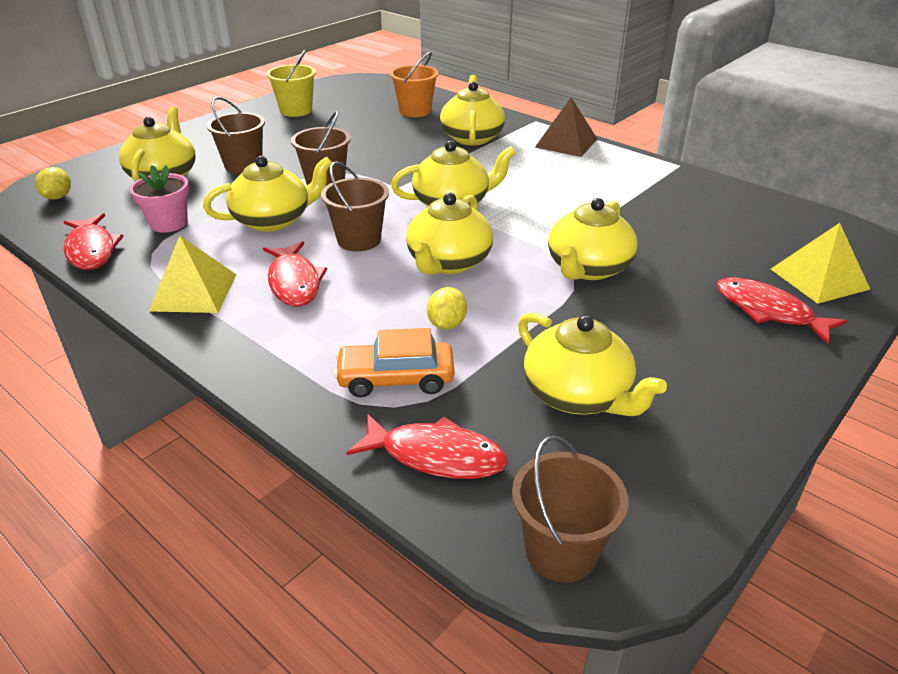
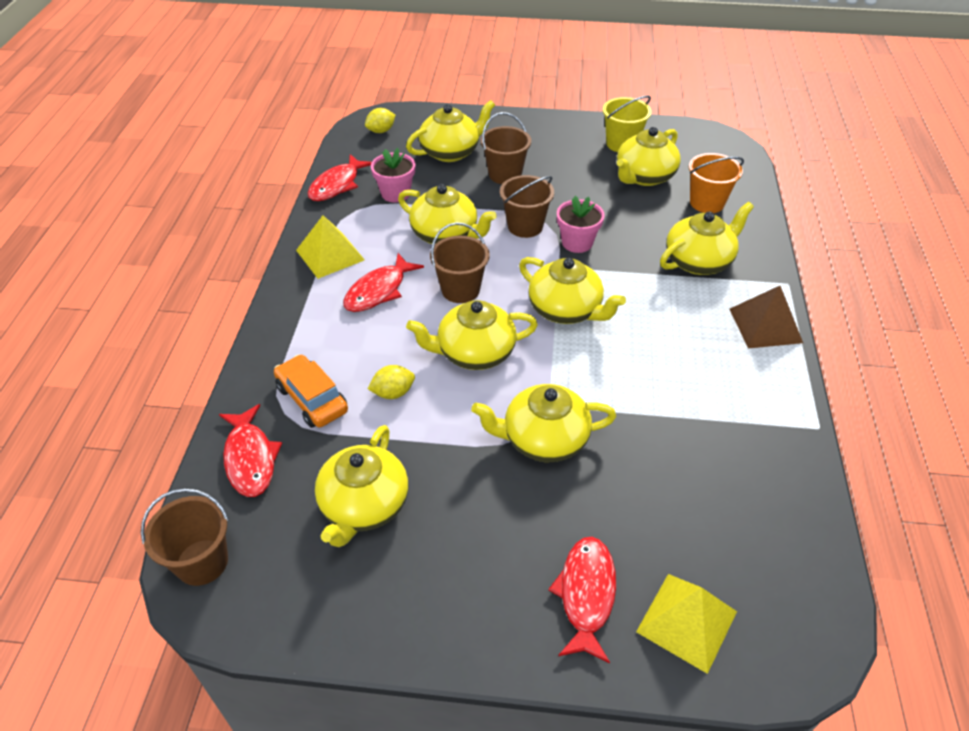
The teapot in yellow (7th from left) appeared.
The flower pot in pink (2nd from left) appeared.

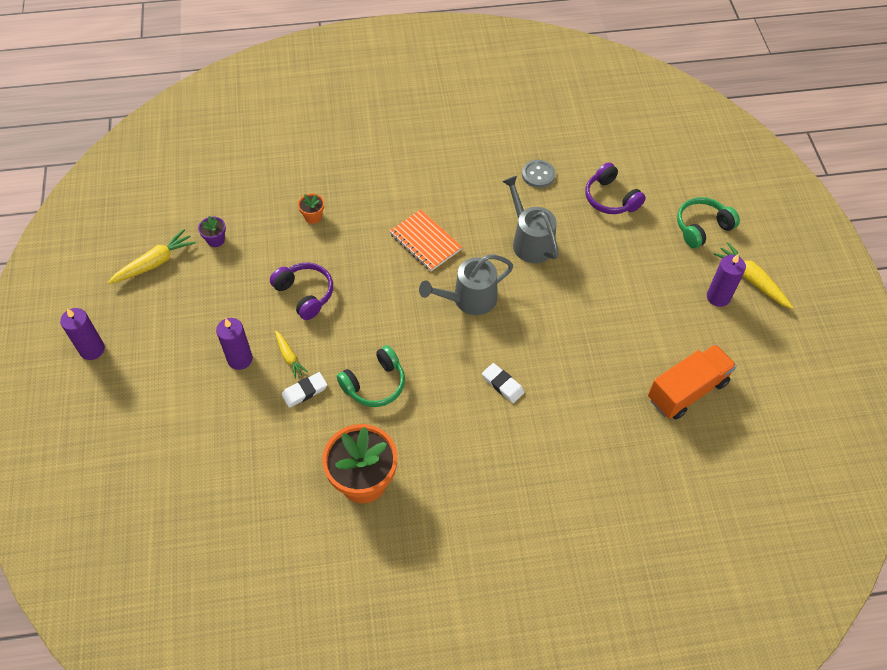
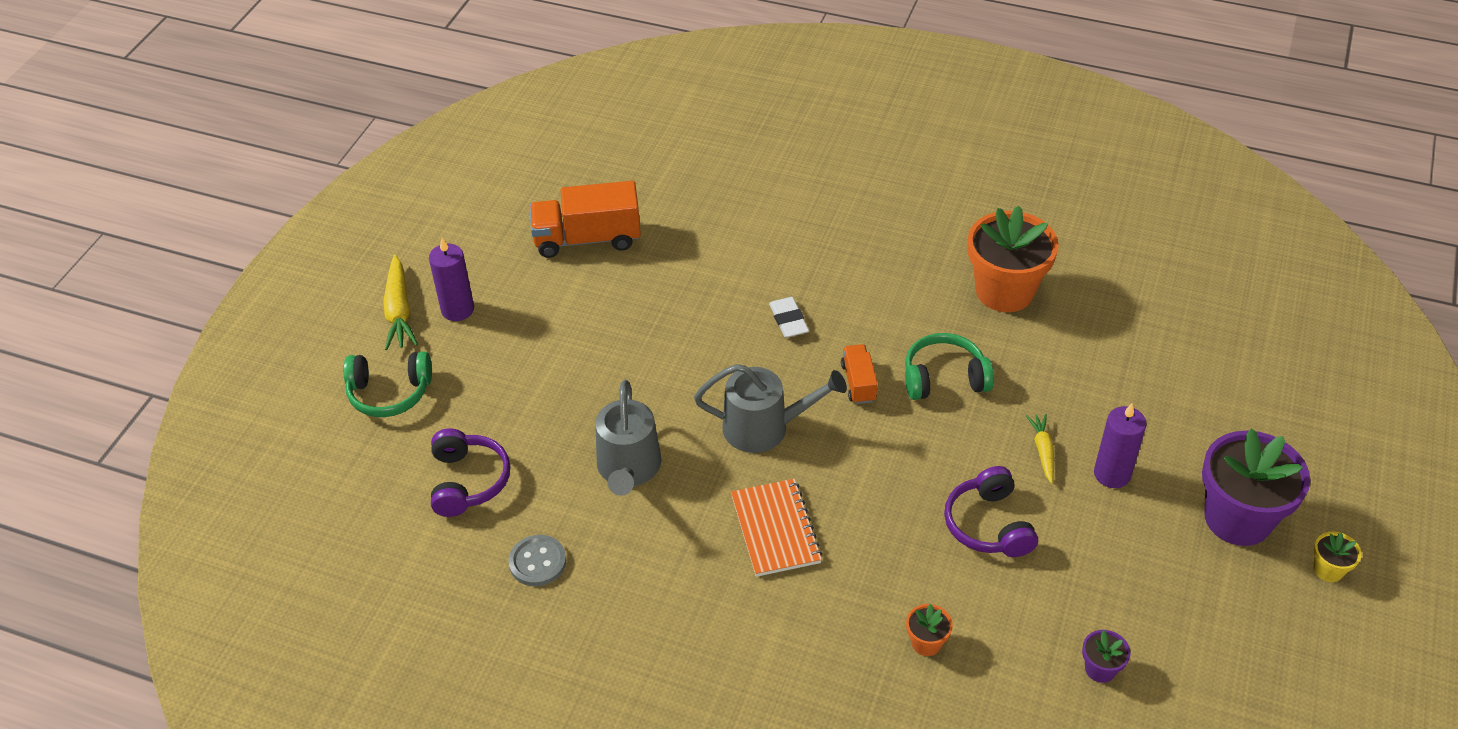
The carrot in yellow (1st from left) disappeared.
The candle in purple (1st from left) was replaced by the flower pot in yellow.
The eraser in white (1st from left) disappeared.
The truck in orange (2nd from left) appeared.
The flower pot in purple (2nd from left) appeared.

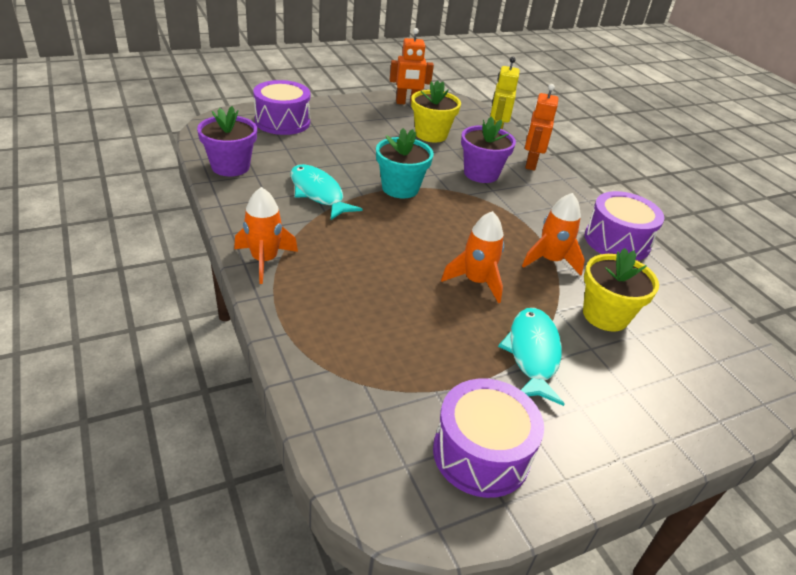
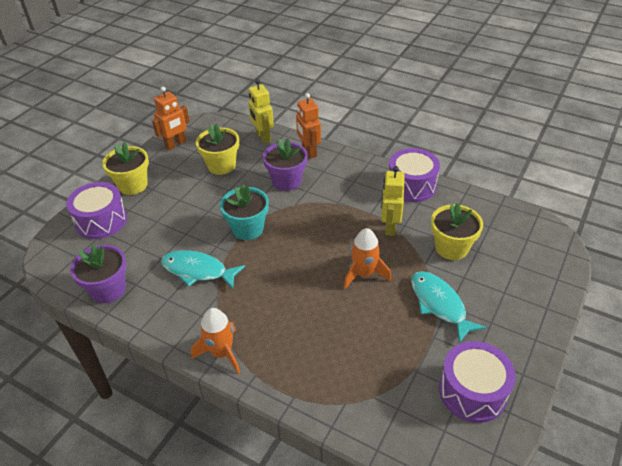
The rocket in orange (3rd from left) was replaced by the robot in yellow (2nd from left).
The flower pot in yellow (1st from left) appeared.

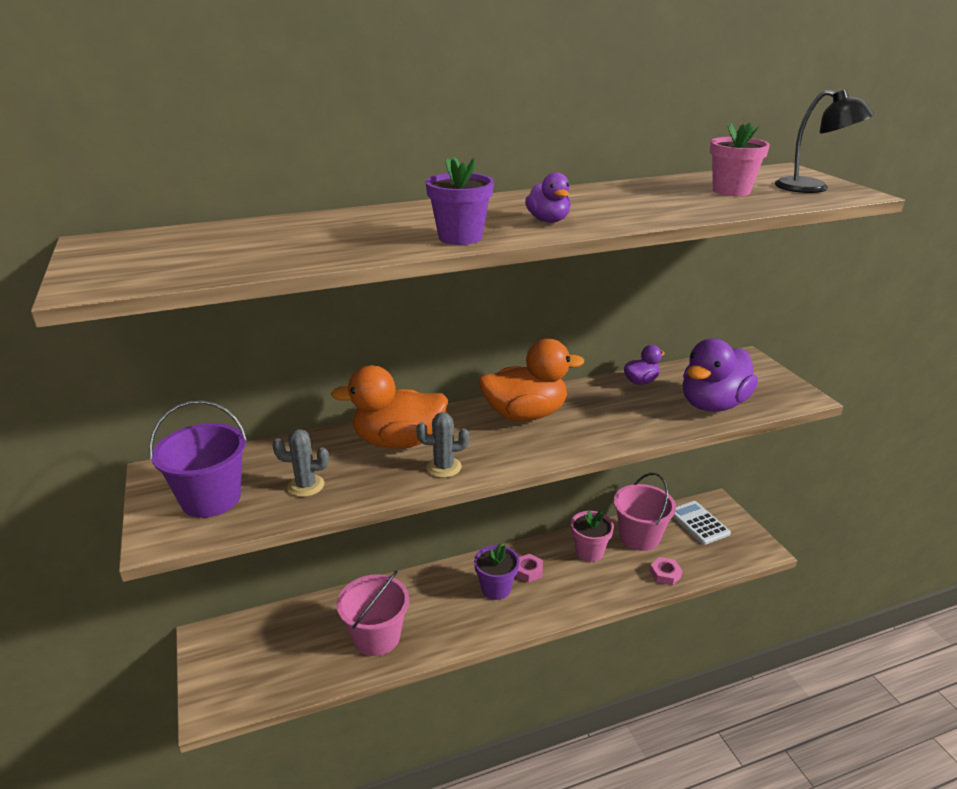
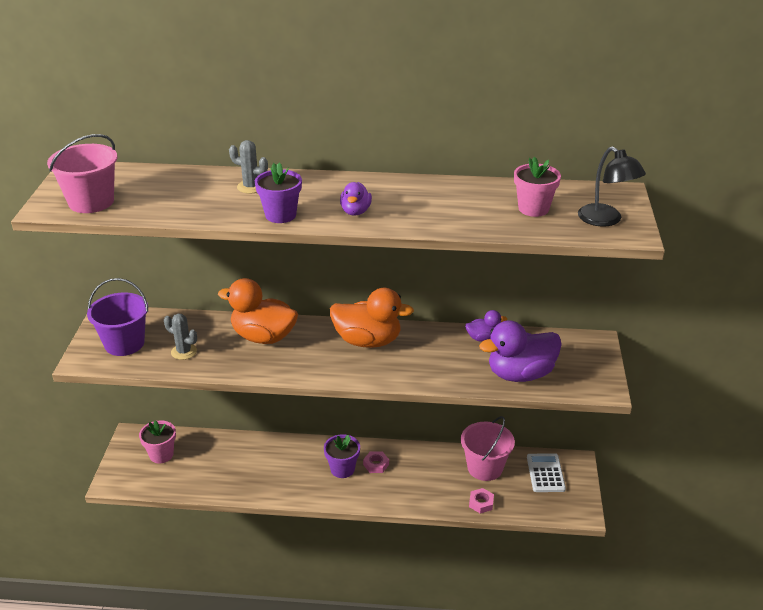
The cactus in grey (2nd from left) moved.
The flower pot in pink (1st from left) moved.
The bucket in pink (1st from left) moved.

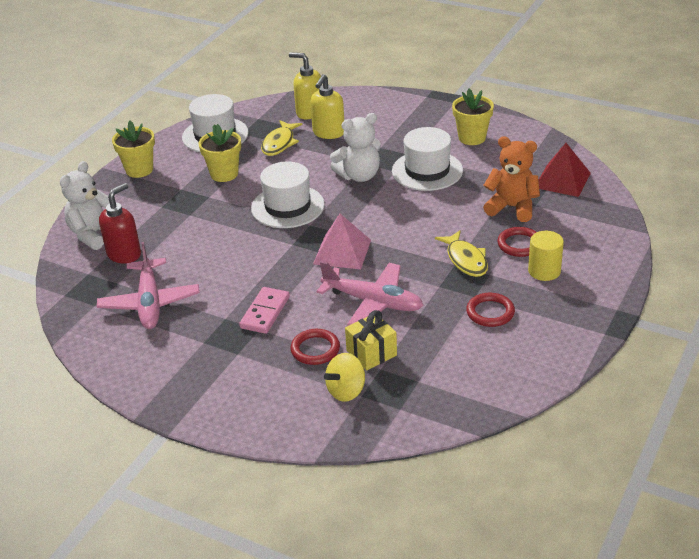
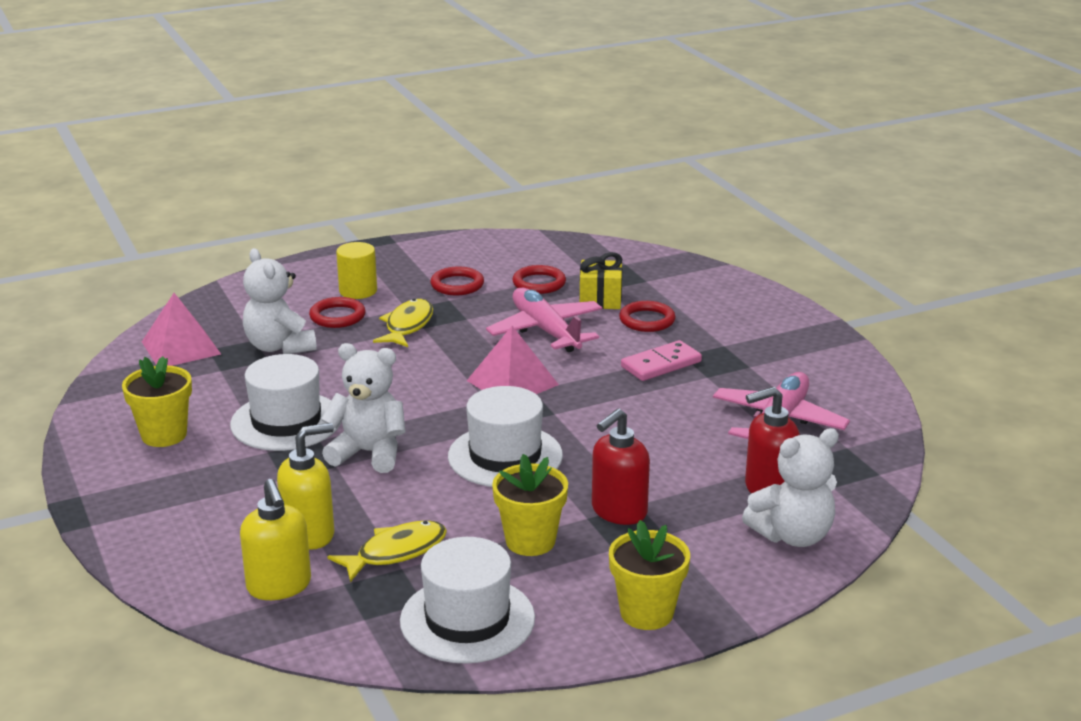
The teddy bear in orange became the teddy bear in white (1st from left).
The pyramid in red became the pyramid in pink (1st from left).
The spinning top in yellow disappeared.
The ring in red (3rd from left) appeared.
The soap dispenser in red (1st from left) appeared.

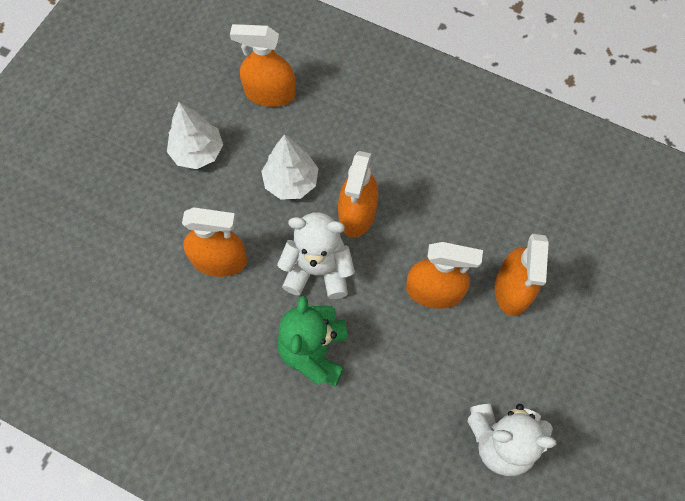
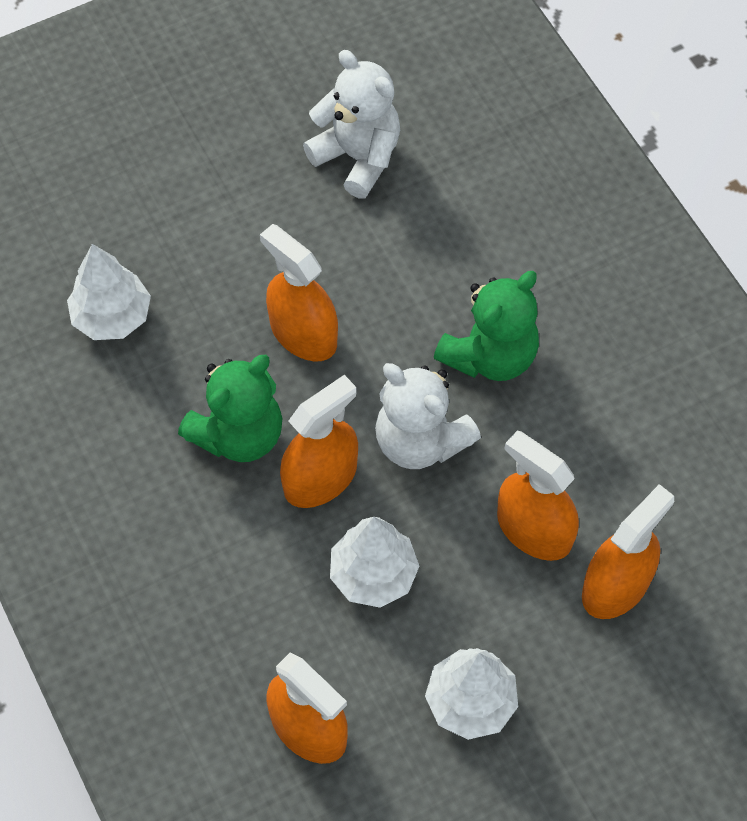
The spray bottle in orange (5th from left) moved.
The tree in white (1st from left) appeared.
The teddy bear in green (1st from left) appeared.

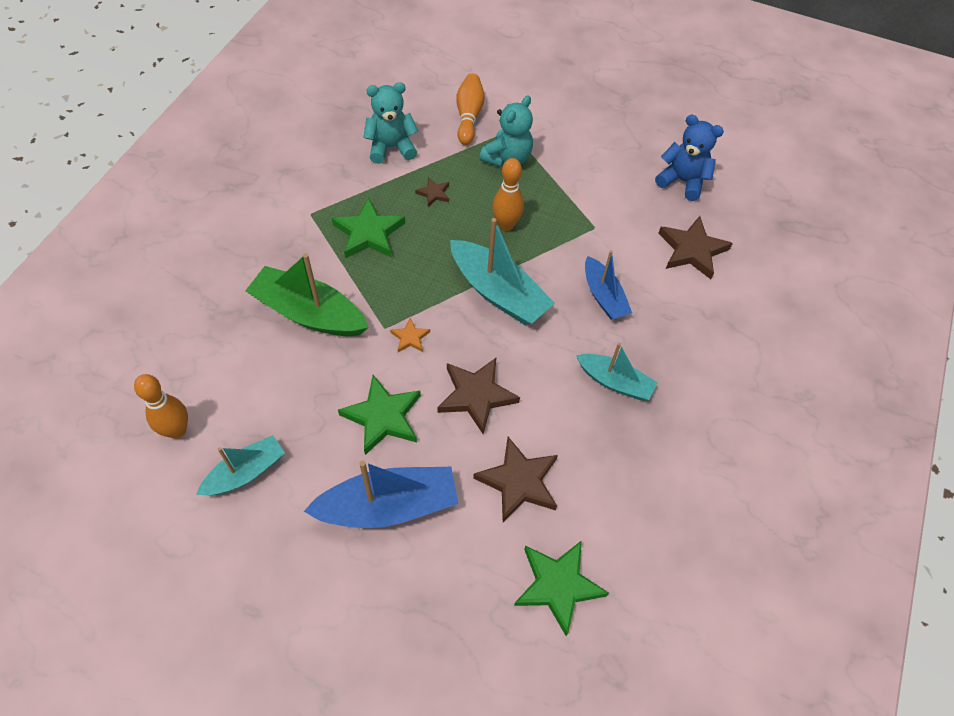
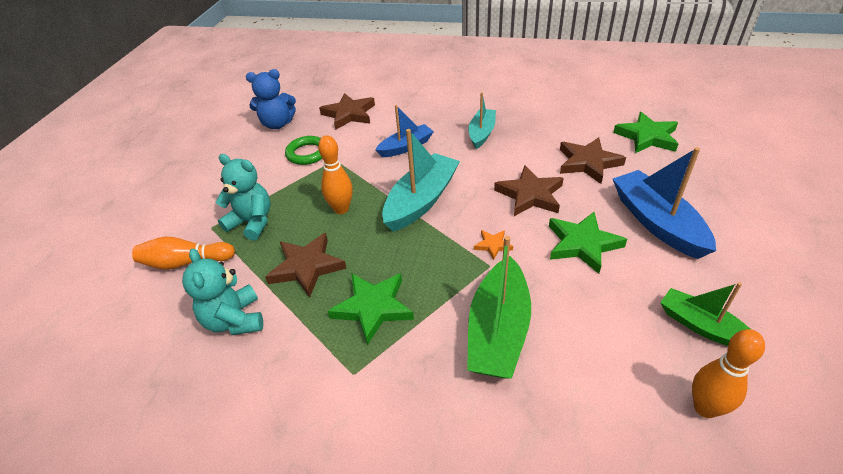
The teddy bear in blue turned 120 degrees counterclockwise.
The star in brown (1st from left) changed to 1.98 times the size.
The boat in turquoise (1st from left) became the boat in green (2nd from left).
The ring in green appeared.

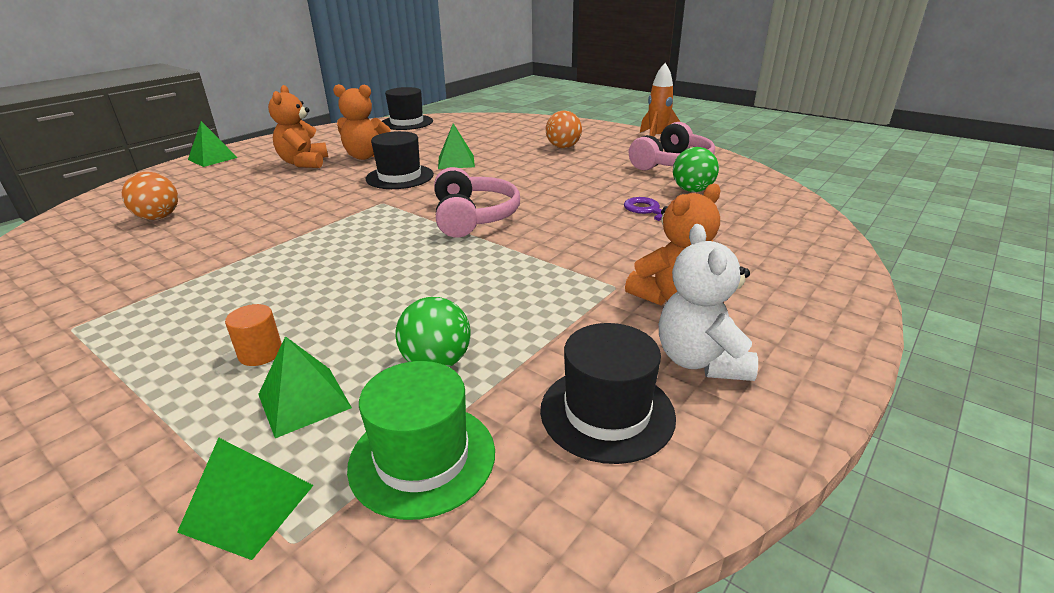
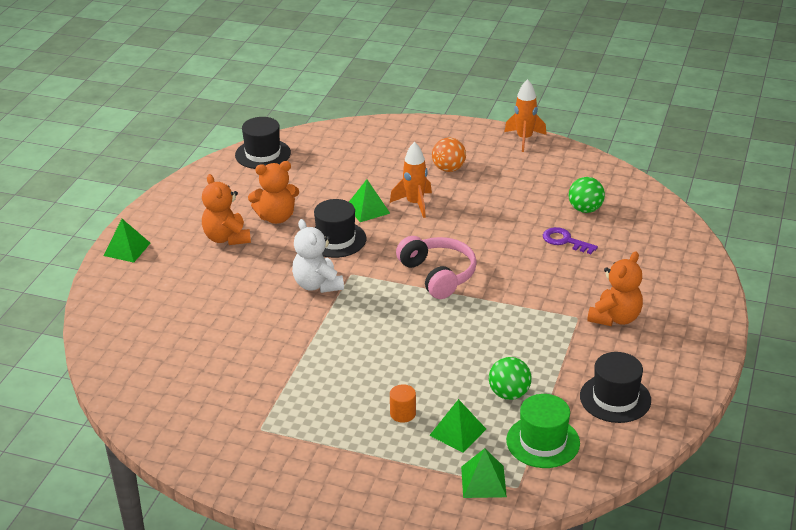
The headphones in pink (2nd from left) disappeared.
The ball in orange (1st from left) disappeared.
The teddy bear in white moved.
The rocket in orange (1st from left) appeared.

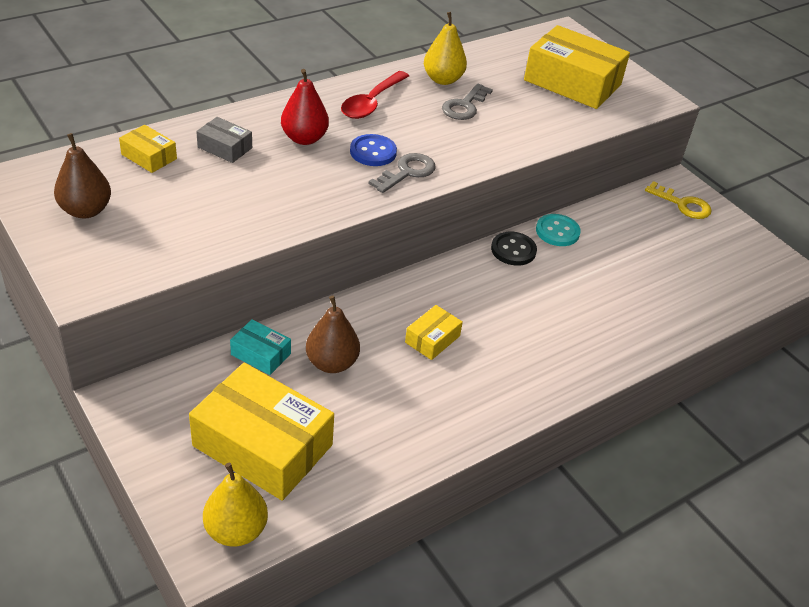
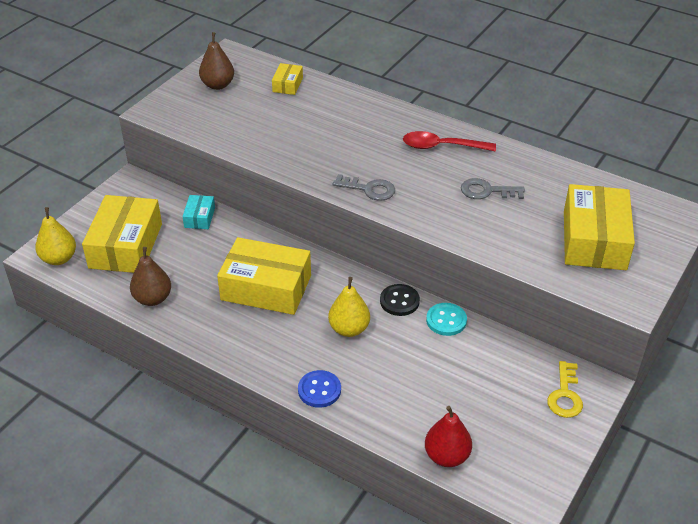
The pear in yellow (2nd from left) moved.
The pear in red moved.
The box in grey disappeared.
The button in blue moved.
The pear in brown (2nd from left in the first image) moved.
The box in yellow (3rd from left in the first image) changed to 2.14 times the size.

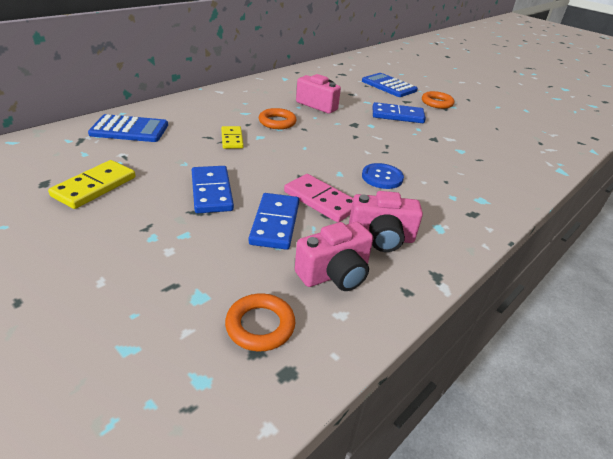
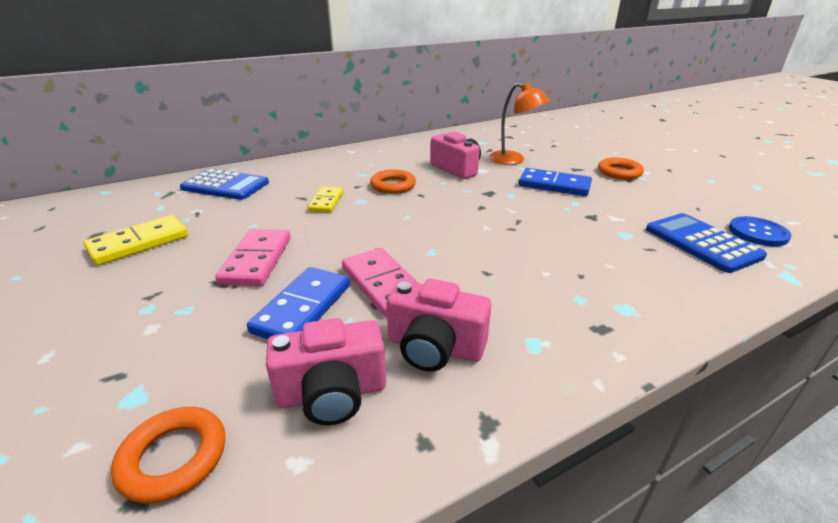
The calculator in blue (2nd from left) moved.
The button in blue moved.
The domino in blue (1st from left) became the domino in pink (1st from left).
The lamp in orange appeared.

